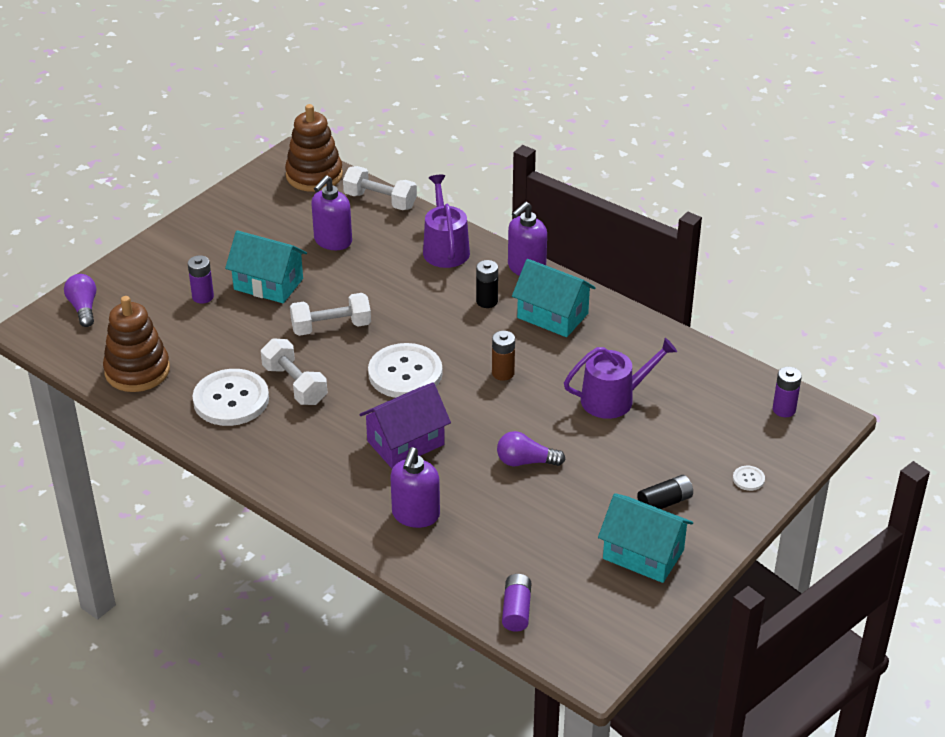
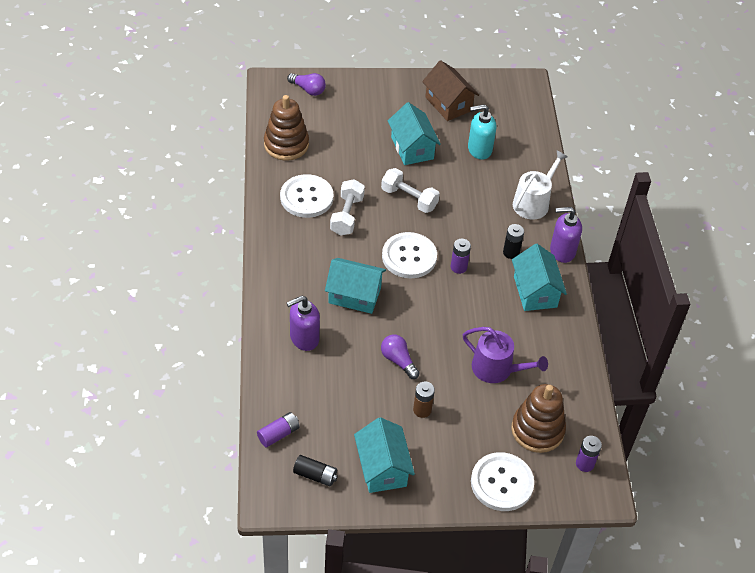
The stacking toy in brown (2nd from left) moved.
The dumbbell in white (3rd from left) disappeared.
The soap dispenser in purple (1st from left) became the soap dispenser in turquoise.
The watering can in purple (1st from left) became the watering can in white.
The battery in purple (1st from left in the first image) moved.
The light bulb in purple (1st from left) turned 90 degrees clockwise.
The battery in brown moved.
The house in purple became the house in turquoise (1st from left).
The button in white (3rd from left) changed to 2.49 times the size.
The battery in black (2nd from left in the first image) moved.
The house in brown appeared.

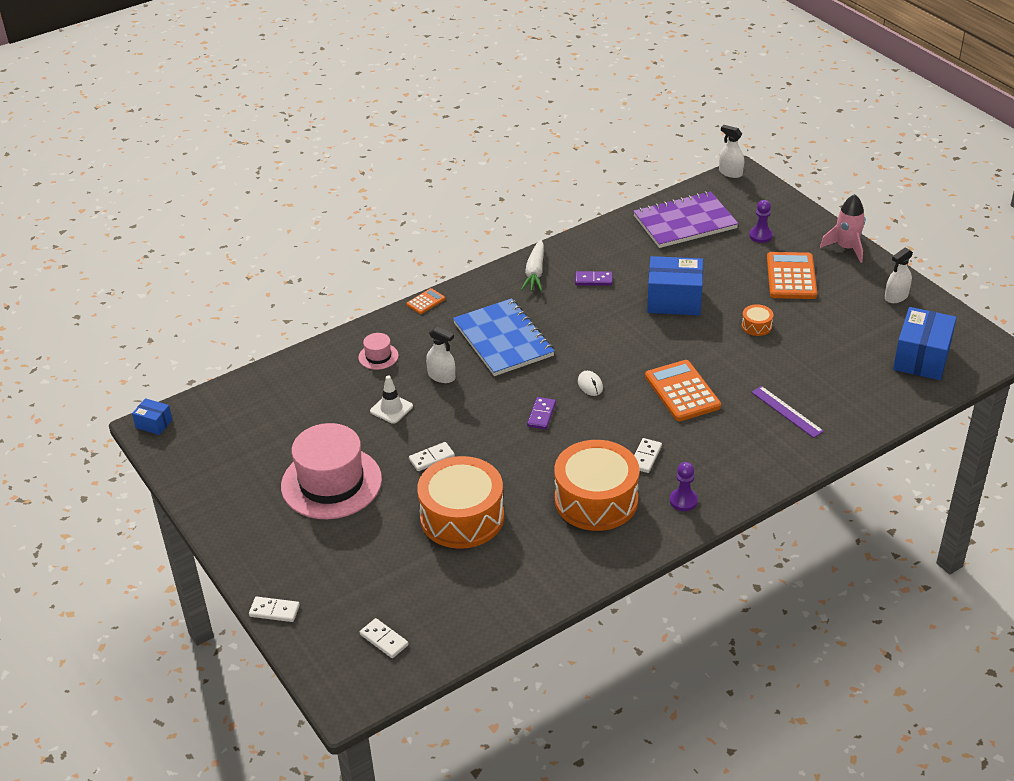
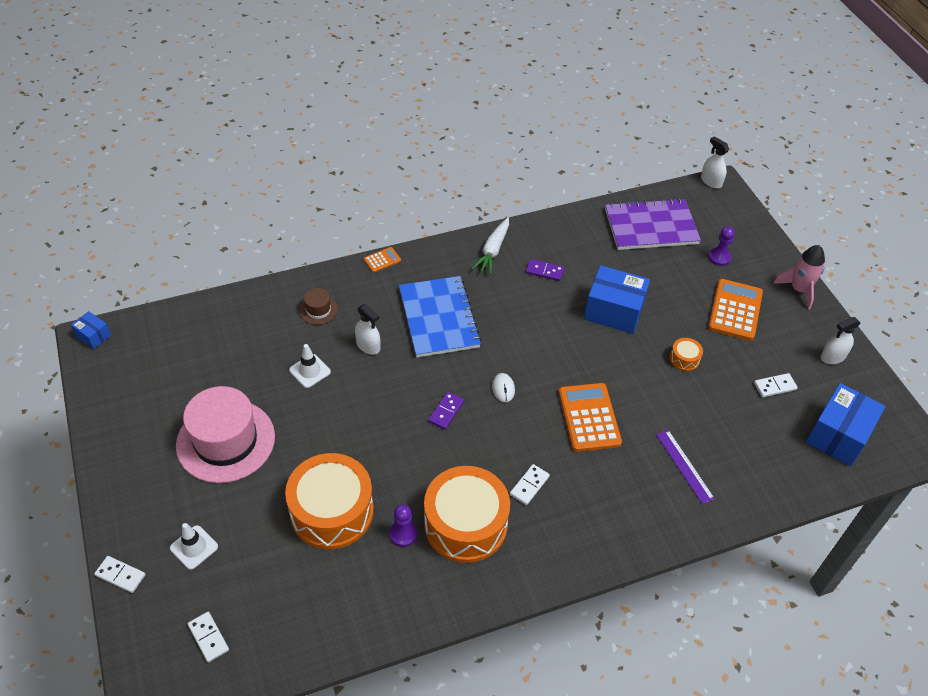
The hat in pink (2nd from left) became the hat in brown.
The domino in white (3rd from left in the first image) moved.
The pawn in purple (1st from left) moved.
The traffic cone in white (1st from left) appeared.

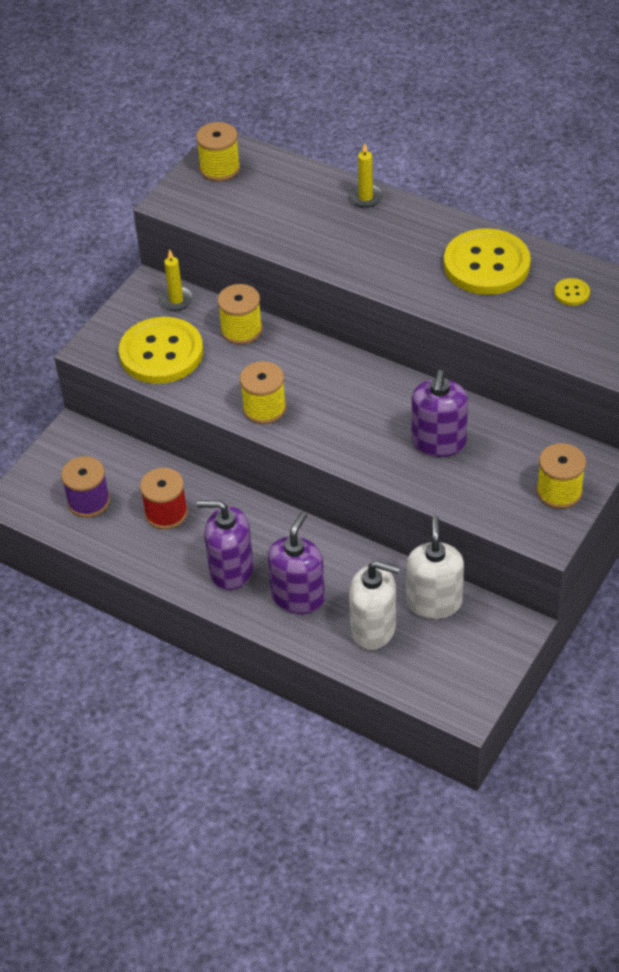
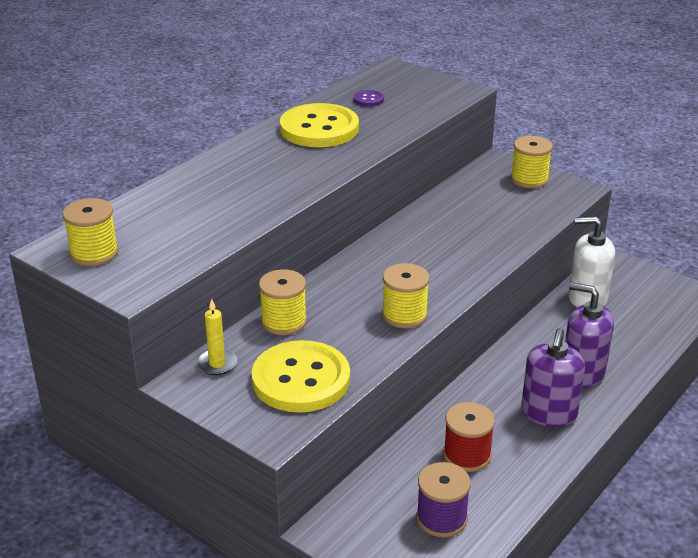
The candle in yellow (2nd from left) disappeared.
The button in yellow (3rd from left) became the button in purple.
The soap dispenser in purple (3rd from left) disappeared.
The soap dispenser in white (1st from left) disappeared.

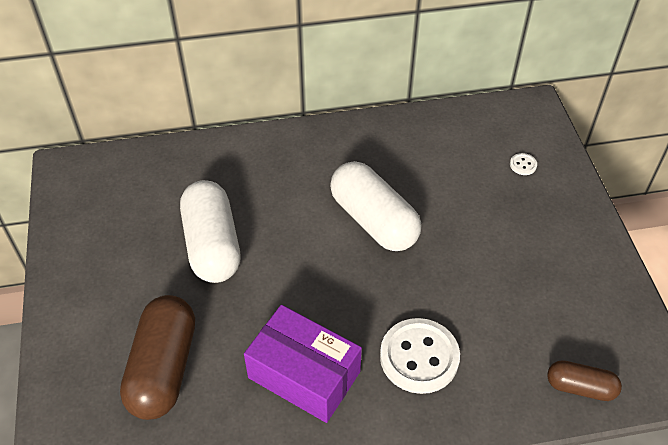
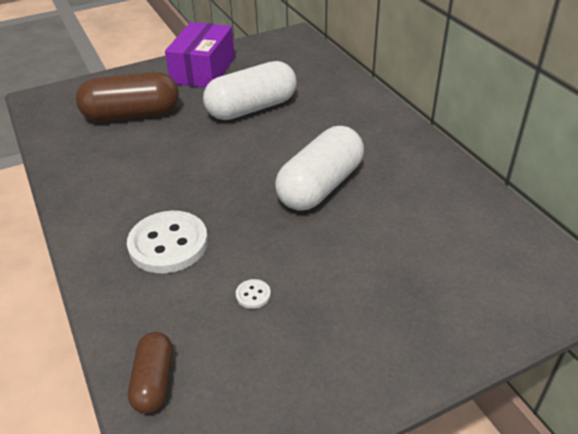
The button in white (2nd from left) moved.
The box in purple moved.

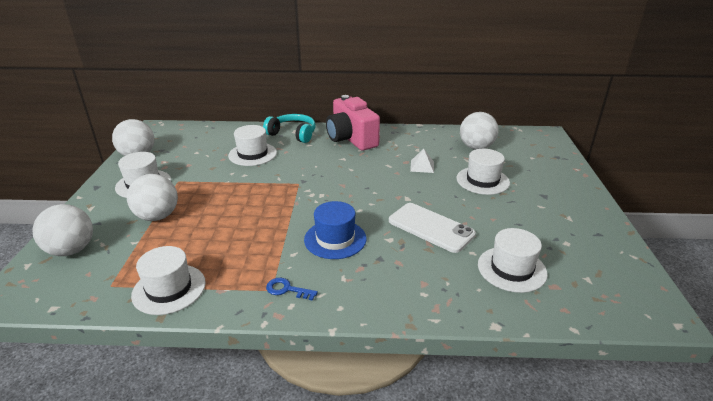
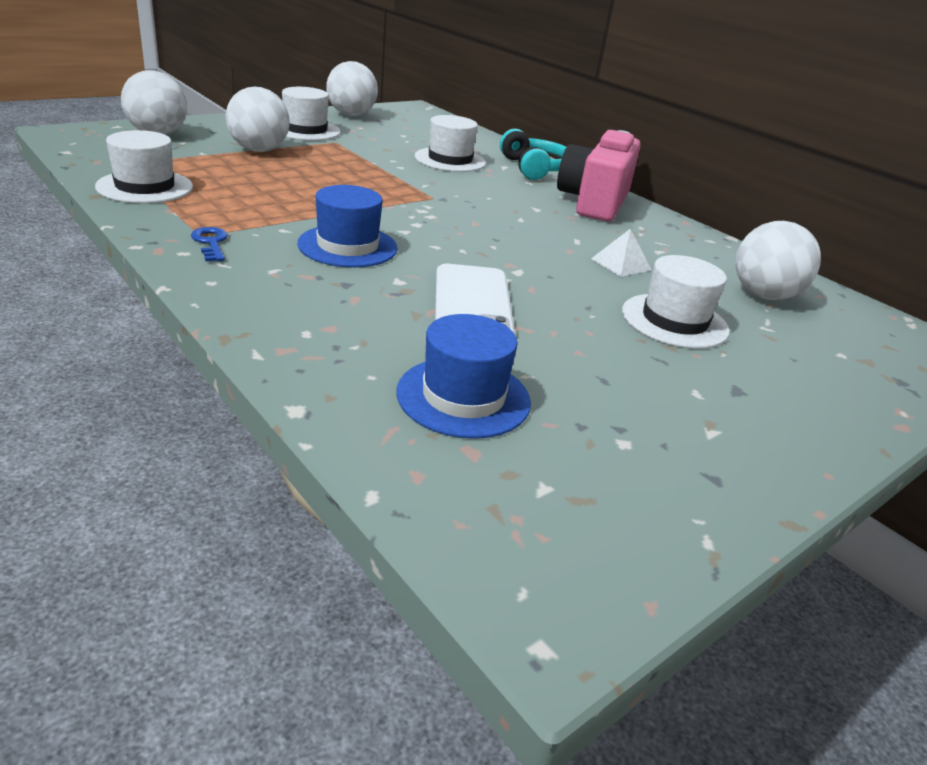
The hat in white (5th from left) became the hat in blue (2nd from left).

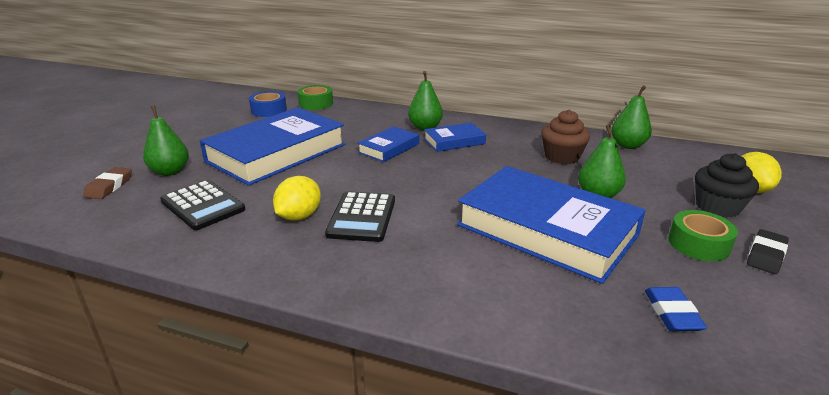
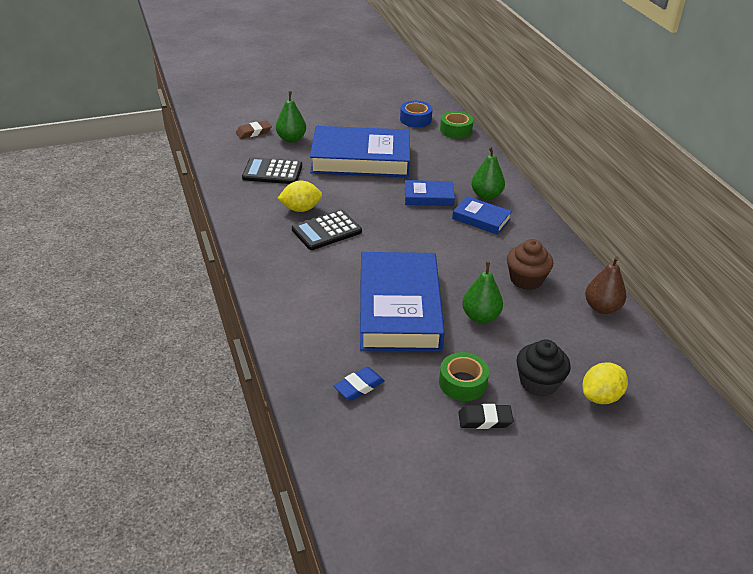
The pear in green (4th from left) became the pear in brown.
The calculator in black (1st from left) turned 90 degrees clockwise.

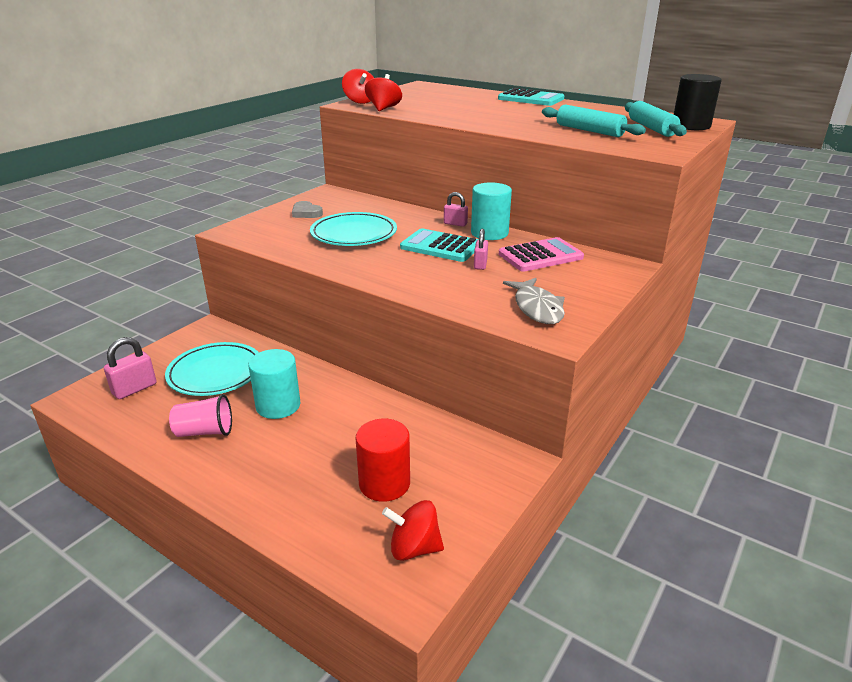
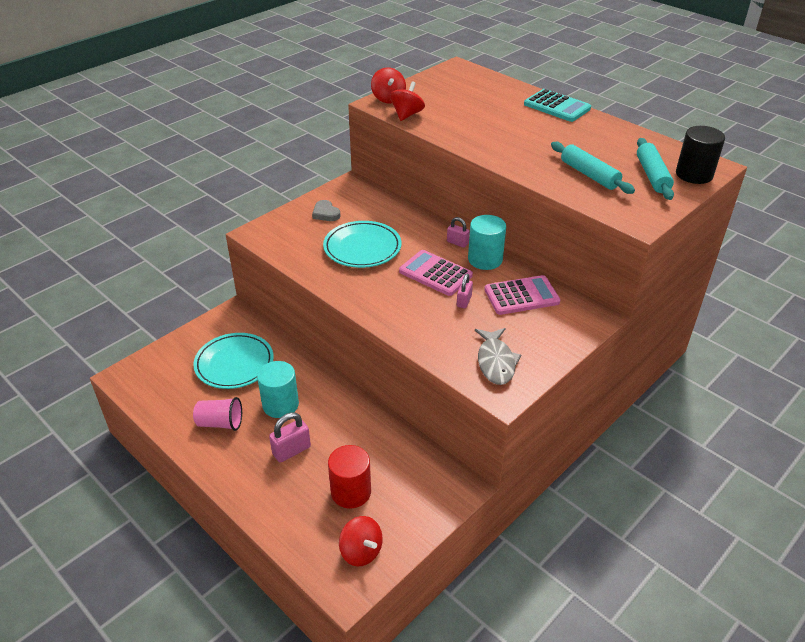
The calculator in turquoise (1st from left) became the calculator in pink (1st from left).
The padlock in pink (1st from left) moved.
The spinning top in red (3rd from left in the first image) turned 150 degrees counterclockwise.

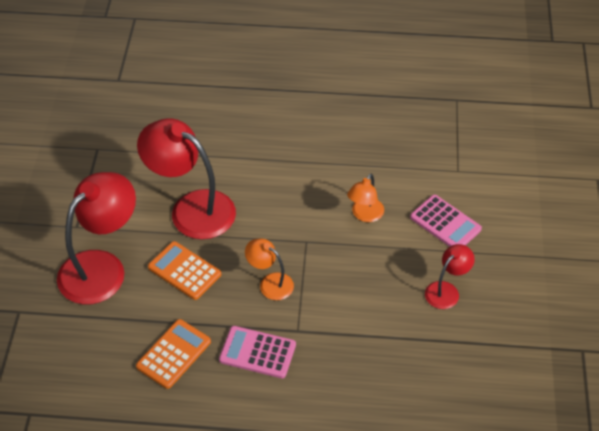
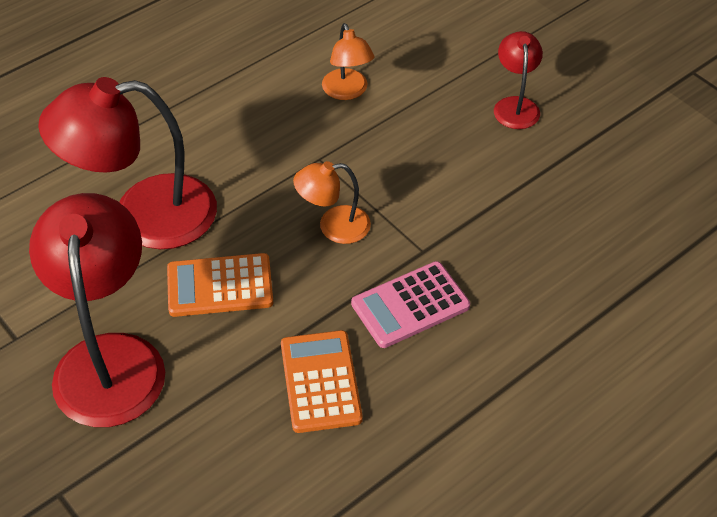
The calculator in pink (2nd from left) disappeared.

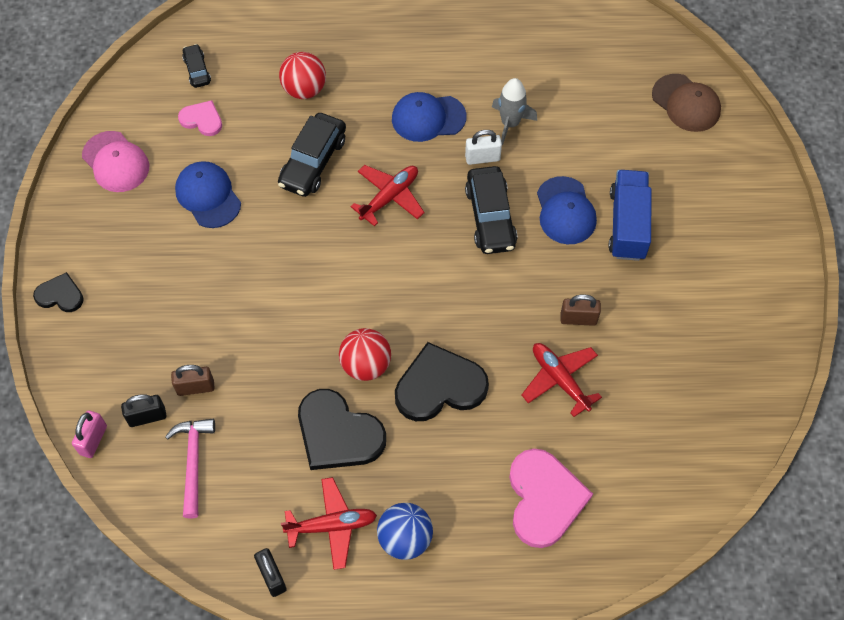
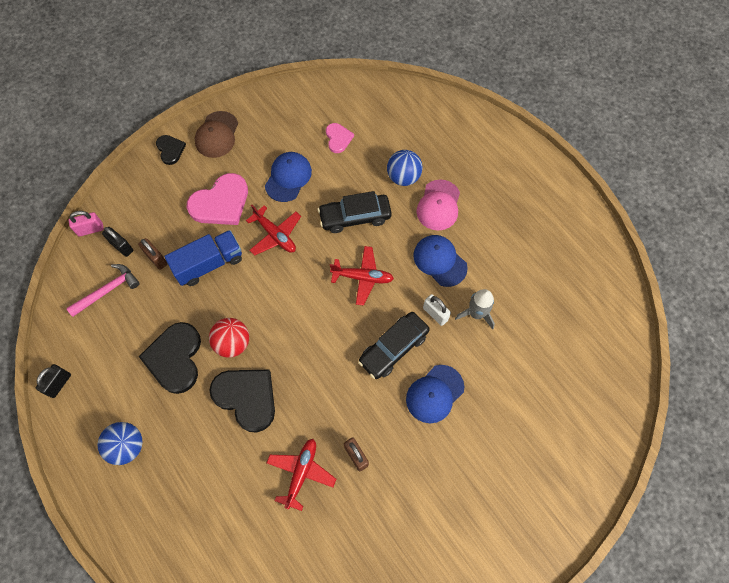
The car in black (1st from left) disappeared.
The ball in red (1st from left) became the ball in blue (2nd from left).
The cap in brown moved.
The cap in pink moved.
The truck in blue moved.
The heart in pink (2nd from left in the first image) moved.
The plane in red (1st from left) moved.

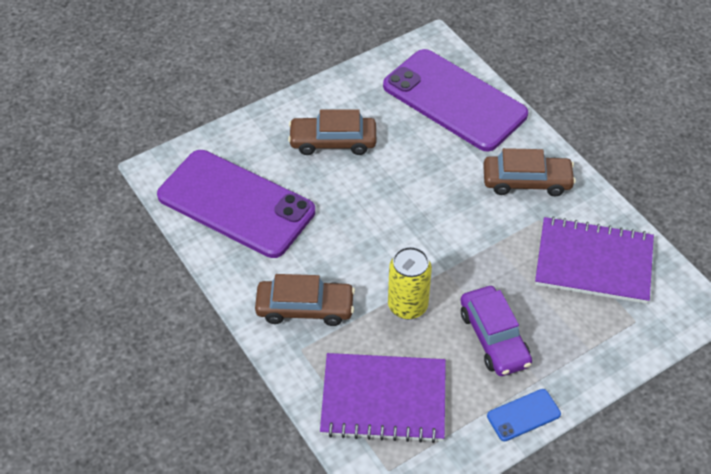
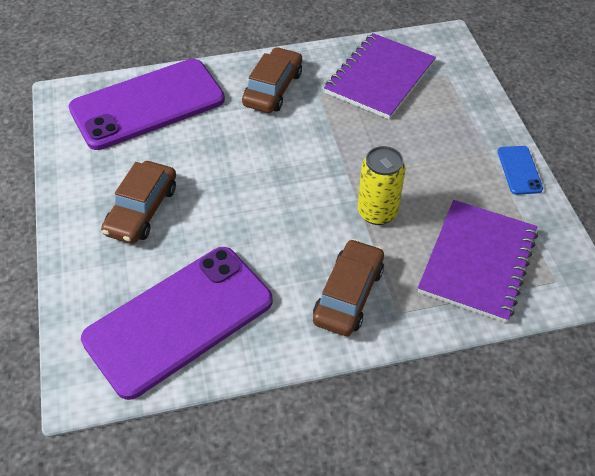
The car in purple disappeared.

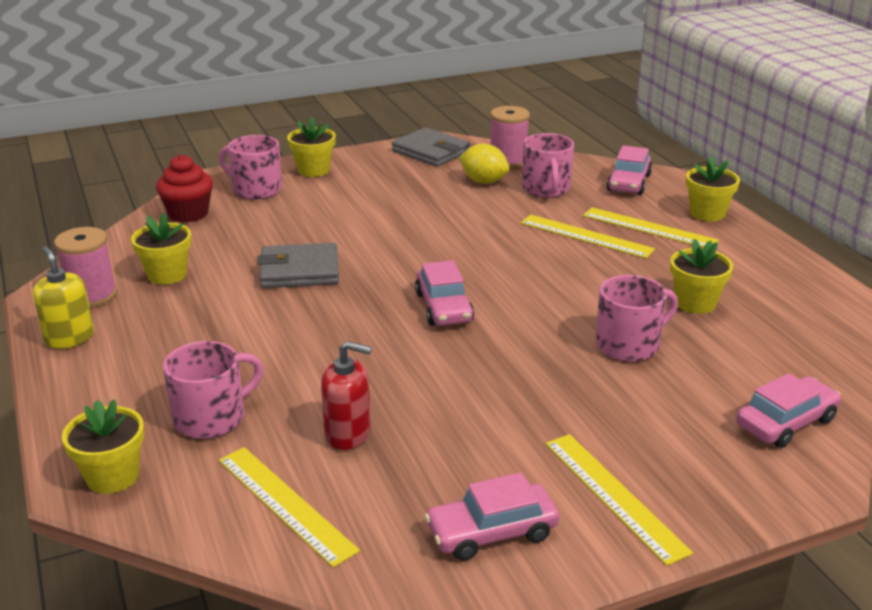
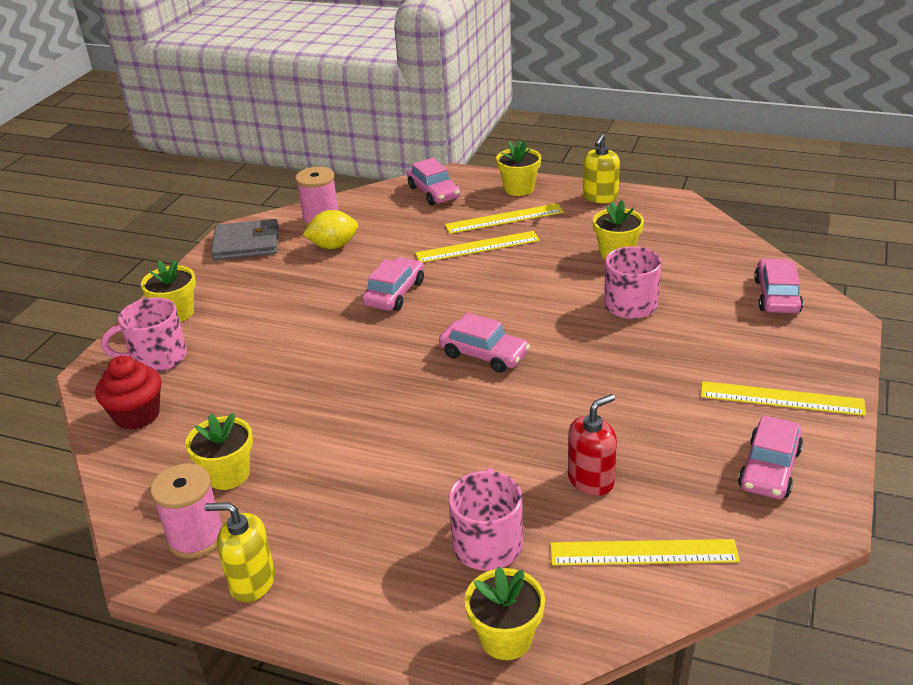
The mug in pink (3rd from left) disappeared.
The wallet in grey (1st from left) disappeared.
The soap dispenser in yellow (2nd from left) appeared.
The car in pink (1st from left) appeared.

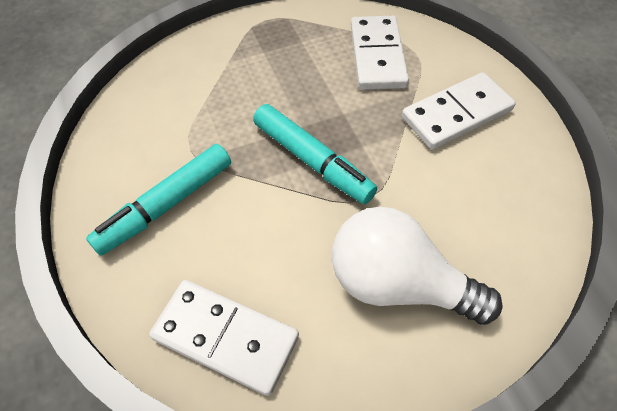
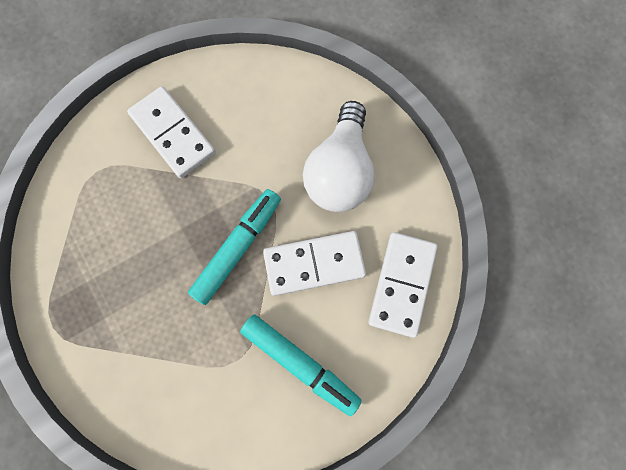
The domino in white (2nd from left) moved.

